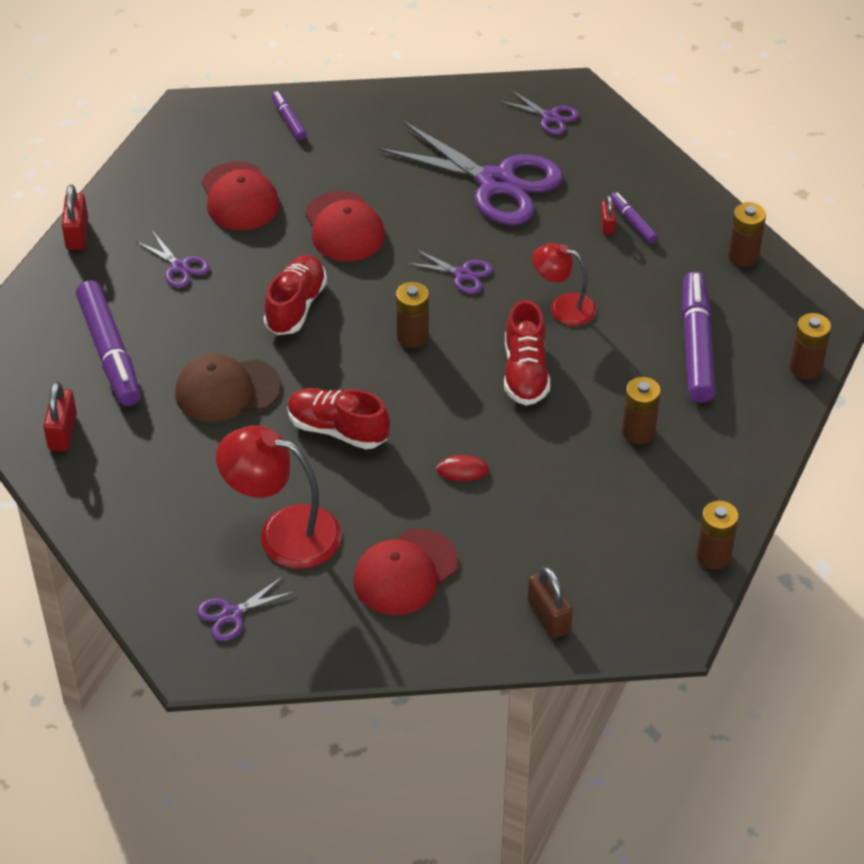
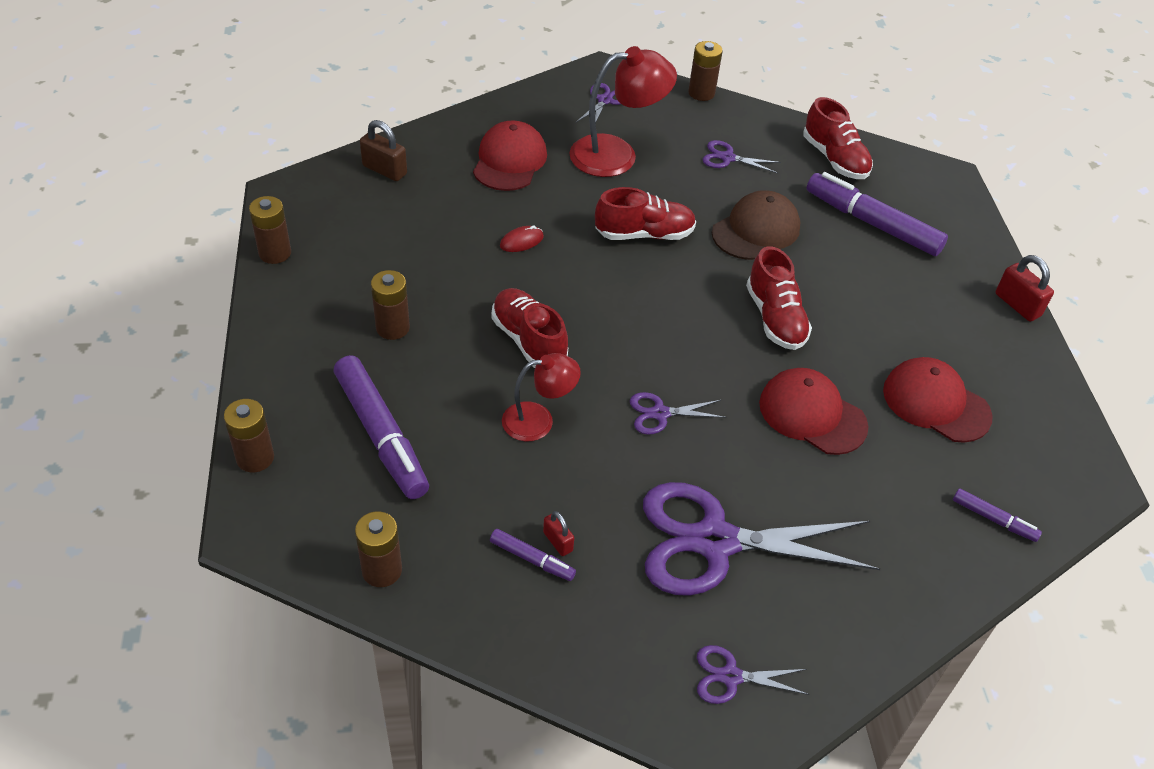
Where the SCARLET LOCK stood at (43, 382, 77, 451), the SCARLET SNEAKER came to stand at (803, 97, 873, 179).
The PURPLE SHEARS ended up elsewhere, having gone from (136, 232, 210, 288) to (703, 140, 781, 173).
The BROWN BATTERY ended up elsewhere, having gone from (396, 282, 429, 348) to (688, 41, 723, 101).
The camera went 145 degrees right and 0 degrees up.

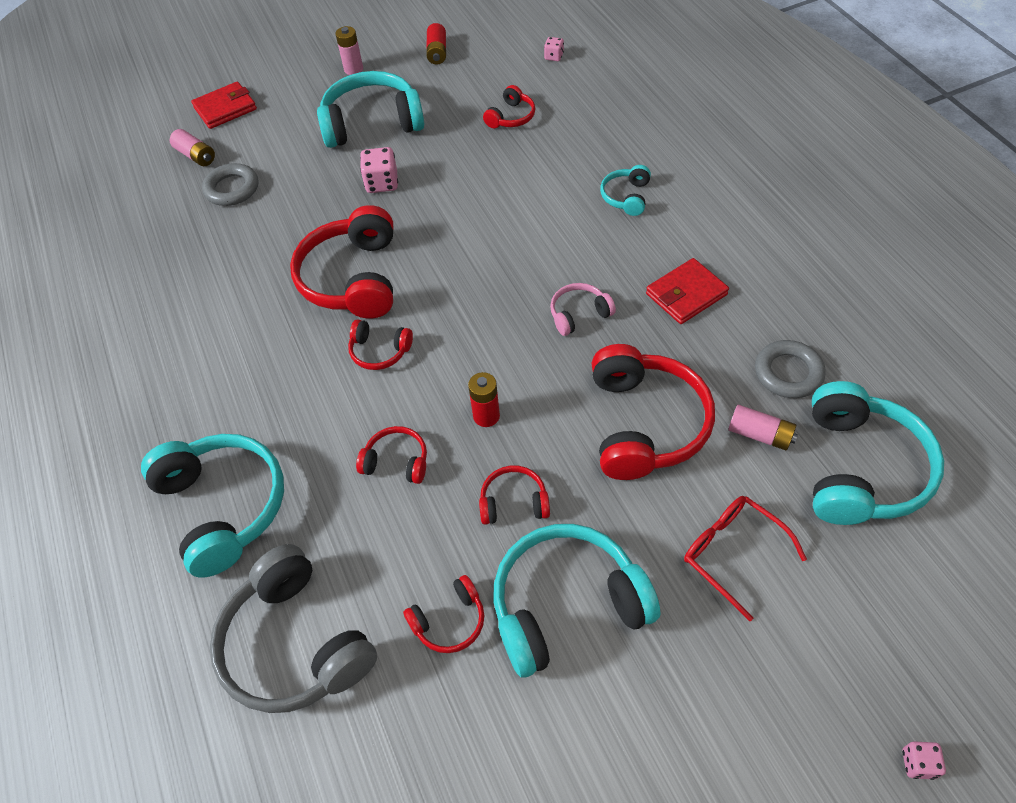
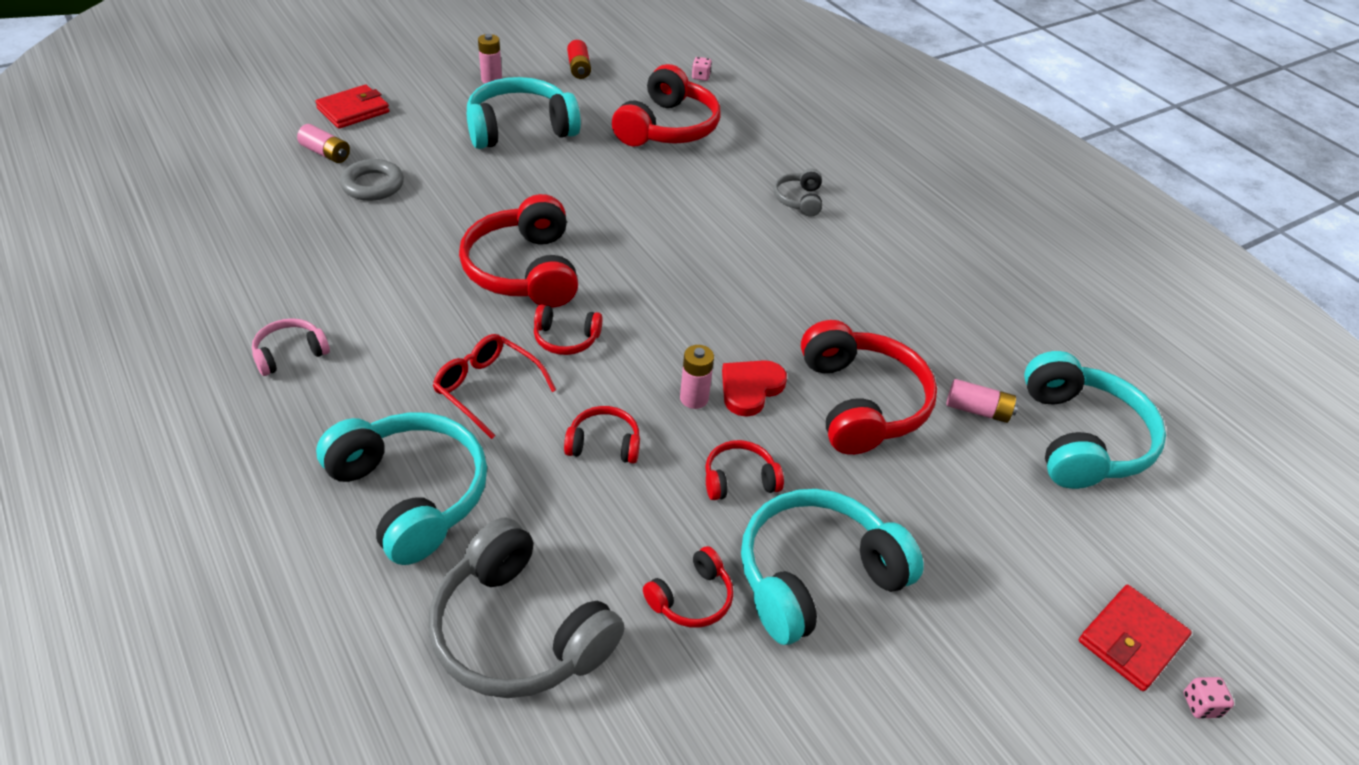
The second view lost the ROSY GAME DIE at (360, 147, 398, 193).
What was the SCARLET BATTERY at (468, 372, 500, 427) turned into the ROSY BATTERY at (680, 345, 714, 409).
The size of the SCARLET HEADPHONES at (483, 85, 535, 129) changed by a factor of 2.03.
The ROSY HEADPHONES ended up elsewhere, having gone from (550, 283, 616, 336) to (252, 318, 330, 376).
What was the TURQUOISE HEADPHONES at (600, 165, 651, 216) turned into the GRAY HEADPHONES at (774, 169, 822, 217).
The SCARLET BILLFOLD ended up elsewhere, having gone from (646, 258, 729, 324) to (1079, 585, 1192, 691).
The SCARLET GLASSES ended up elsewhere, having gone from (684, 496, 807, 621) to (433, 334, 556, 439).
The second view lost the GRAY RING at (755, 340, 826, 398).
The second view gained the SCARLET LOVE HEART at (722, 360, 787, 417).
The camera went 15 degrees left and 10 degrees down.

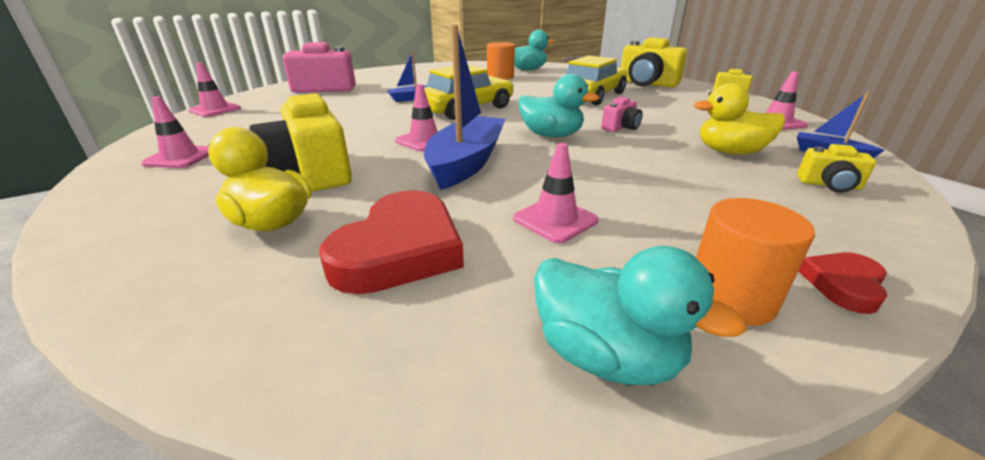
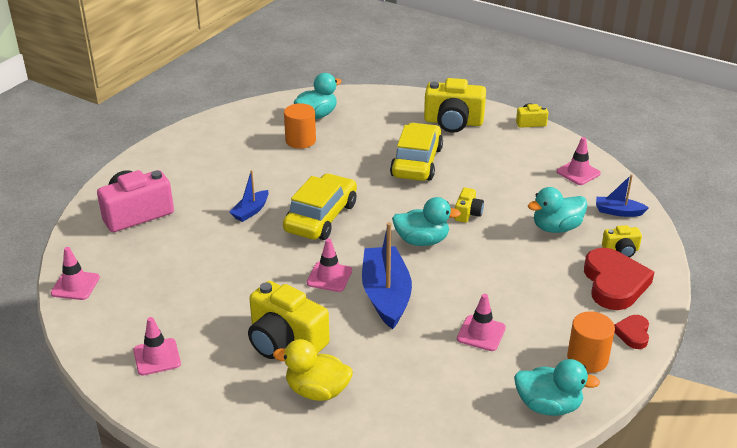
The SCARLET LOVE HEART ended up elsewhere, having gone from (319, 190, 464, 294) to (584, 248, 654, 310).
What was the ROSY PHOTO CAMERA at (601, 97, 643, 132) turned into the GOLDEN PHOTO CAMERA at (454, 188, 484, 223).
What was the GOLDEN TOY DUCK at (694, 83, 785, 154) turned into the TURQUOISE TOY DUCK at (528, 187, 588, 233).
The camera went 25 degrees left and 5 degrees up.

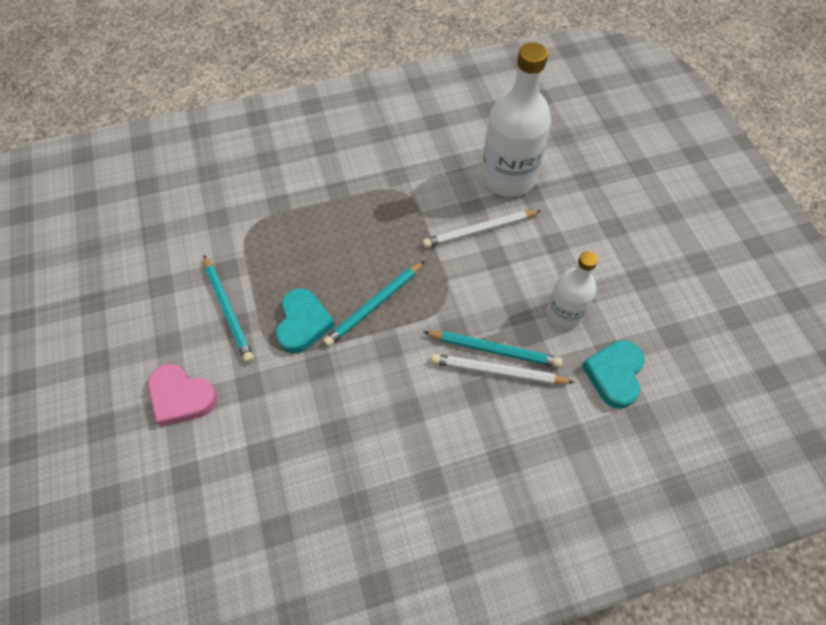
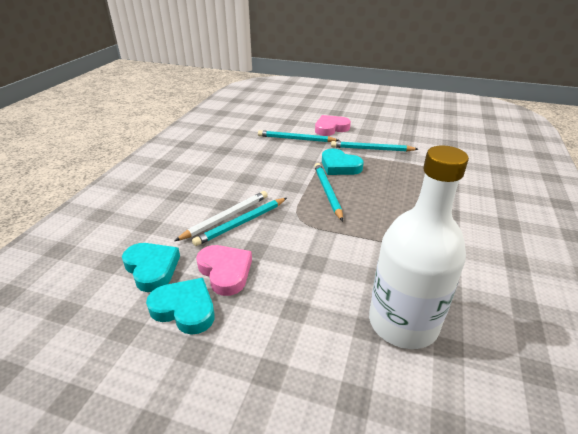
The second view lost the WHITE LEAD PENCIL at (423, 210, 541, 248).
Where the WHITE DRINK BOTTLE stood at (546, 251, 598, 329), the ROSY LOVE HEART came to stand at (196, 245, 252, 296).
The second view gained the TURQUOISE LOVE HEART at (146, 278, 215, 335).
The second view gained the TURQUOISE LEAD PENCIL at (258, 130, 340, 142).
The camera went 125 degrees right and 25 degrees down.

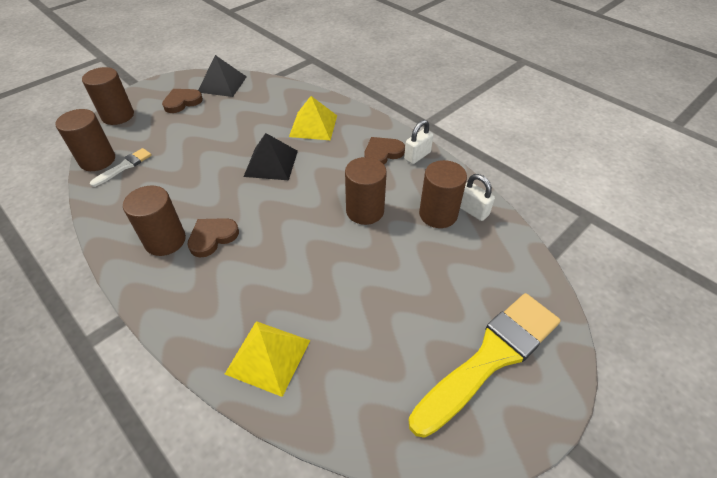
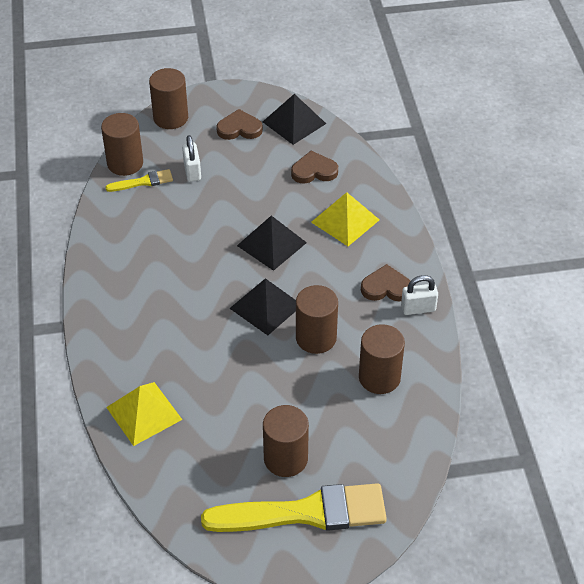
What was the WHITE PAINTBRUSH at (90, 148, 152, 187) turned into the GOLDEN PAINTBRUSH at (105, 169, 173, 192).
The BROWN CYLINDER ended up elsewhere, having gone from (123, 186, 186, 256) to (263, 405, 309, 477).
The BROWN LOVE HEART ended up elsewhere, having gone from (187, 218, 239, 257) to (291, 151, 338, 183).
The WHITE LOCK ended up elsewhere, having gone from (460, 174, 495, 221) to (182, 135, 201, 182).
The second view gained the JET-BLACK SOLID PYRAMID at (229, 278, 296, 335).
The camera went 35 degrees right and 0 degrees up.

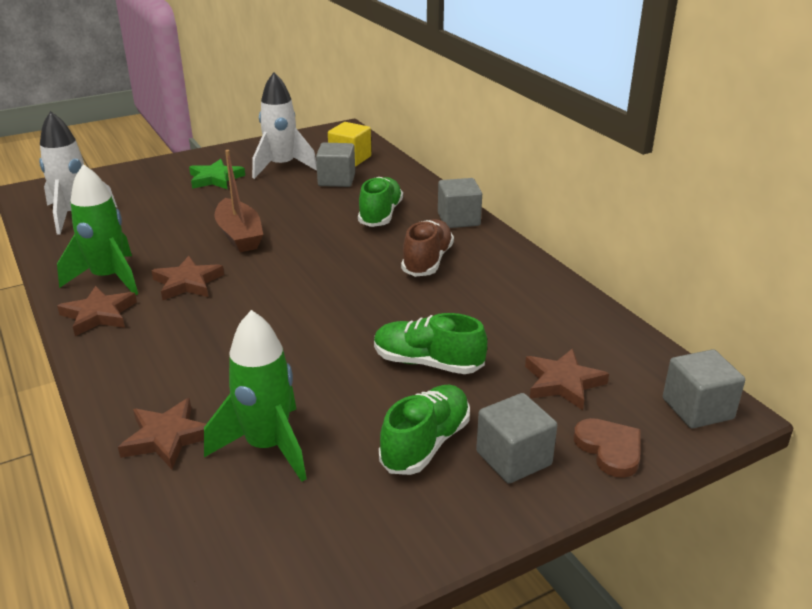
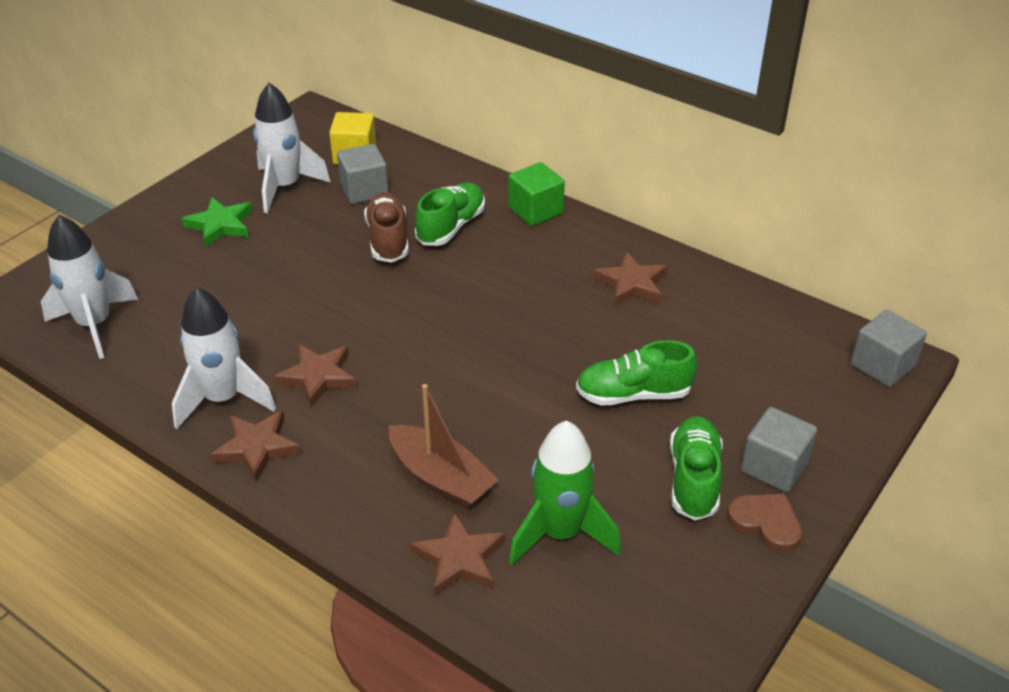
What was the LEAF-GREEN ROCKET at (57, 164, 138, 295) turned into the WHITE ROCKET at (172, 287, 276, 429).
The BROWN BOAT ended up elsewhere, having gone from (215, 150, 263, 252) to (389, 384, 499, 509).
The LEAF-GREEN SNEAKER at (358, 177, 403, 227) ended up facing another way, 45 degrees clockwise from before.
The BROWN SNEAKER ended up elsewhere, having gone from (401, 219, 454, 277) to (364, 192, 409, 263).
What was the GRAY BLOCK at (438, 178, 482, 228) turned into the LEAF-GREEN BLOCK at (508, 162, 565, 226).
The BROWN STAR ended up elsewhere, having gone from (525, 348, 609, 410) to (593, 251, 667, 306).
The BROWN LOVE HEART ended up elsewhere, having gone from (574, 418, 641, 478) to (727, 494, 802, 552).
The camera went 25 degrees left and 10 degrees up.

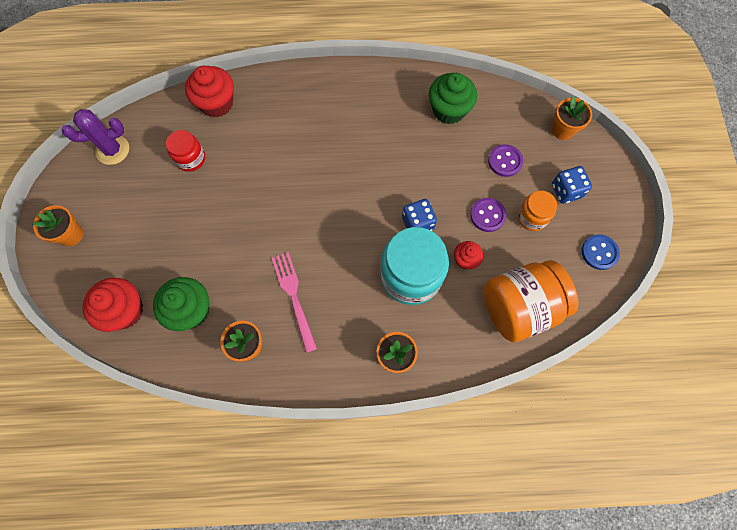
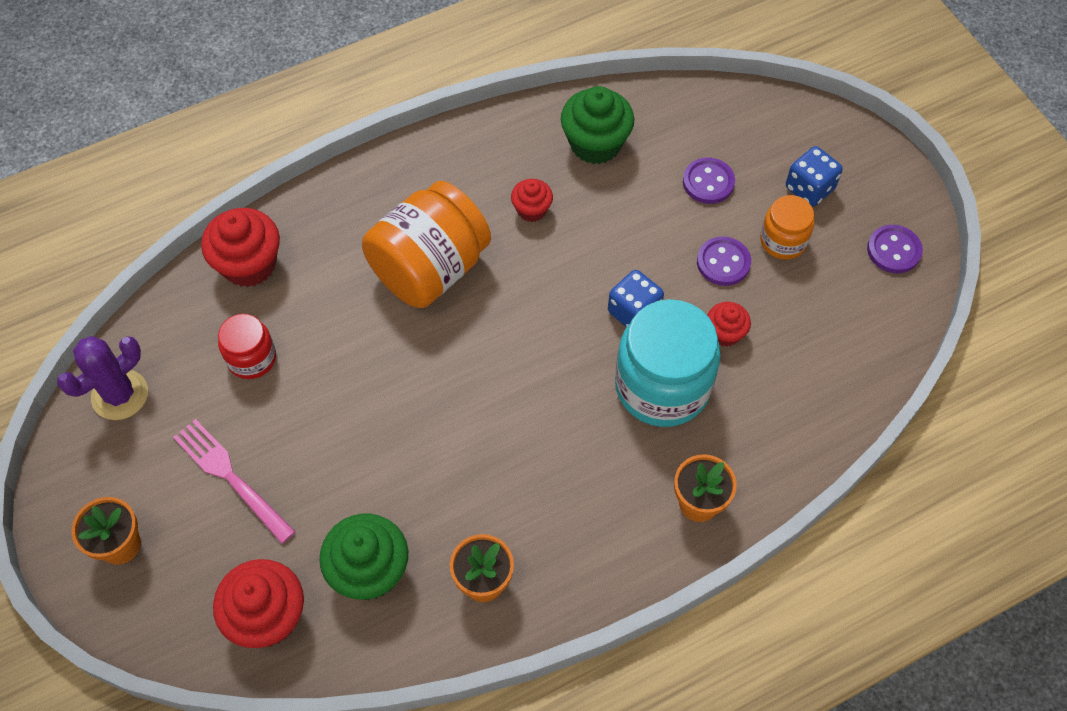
The ROSY TABLE FORK ended up elsewhere, having gone from (272, 252, 317, 353) to (173, 419, 296, 544).
The ORANGE-COLOURED JAM JAR ended up elsewhere, having gone from (484, 260, 579, 342) to (362, 181, 491, 308).
The second view lost the ORANGE-COLOURED POTTED PLANT at (552, 97, 592, 140).
What was the BLUE SHIRT BUTTON at (582, 235, 620, 270) turned into the PURPLE SHIRT BUTTON at (867, 225, 923, 273).
The second view gained the SCARLET CUPCAKE at (511, 179, 553, 222).
The camera went 25 degrees left and 10 degrees down.

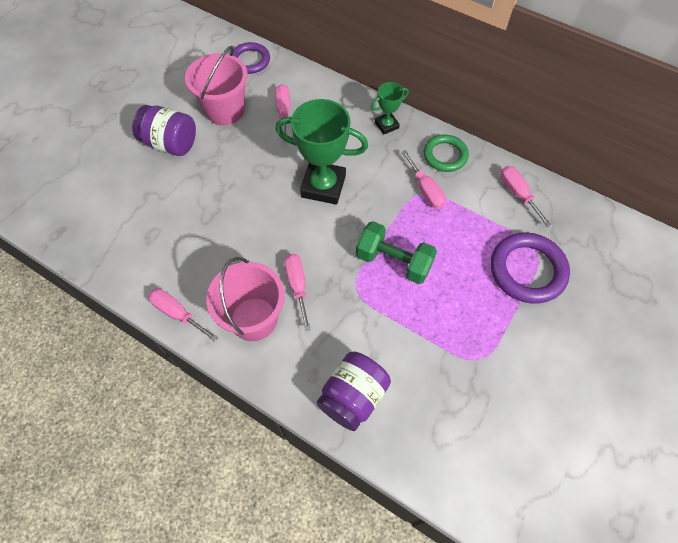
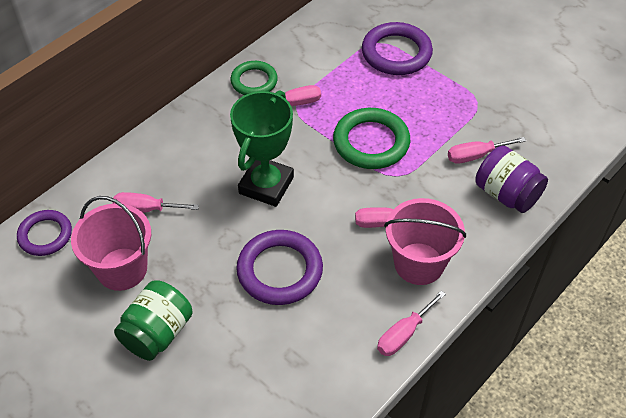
What was the PURPLE JAM JAR at (132, 105, 196, 156) turned into the LEAF-GREEN JAM JAR at (114, 280, 193, 361).
Where the LEAF-GREEN FREE WEIGHT stood at (356, 221, 437, 284), the LEAF-GREEN RING came to stand at (333, 108, 410, 169).
The second view lost the LEAF-GREEN TROPHY at (371, 82, 409, 135).
The ROSY HAND SCREWDRIVER ended up elsewhere, having gone from (501, 166, 551, 227) to (448, 137, 526, 164).
The second view gained the PURPLE RING at (236, 230, 323, 305).
The camera went 80 degrees left and 10 degrees down.

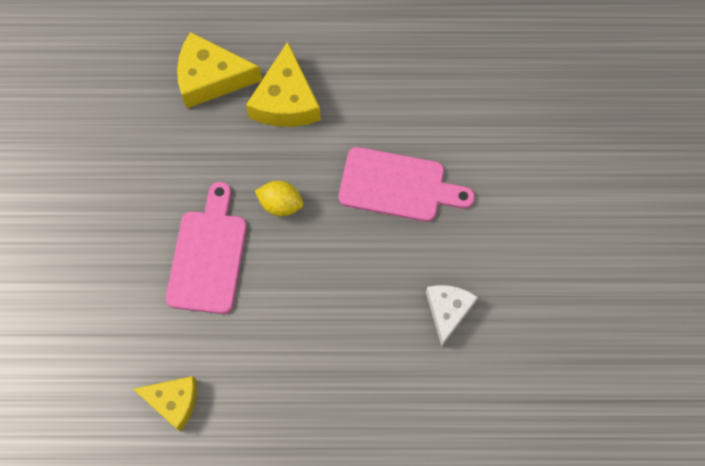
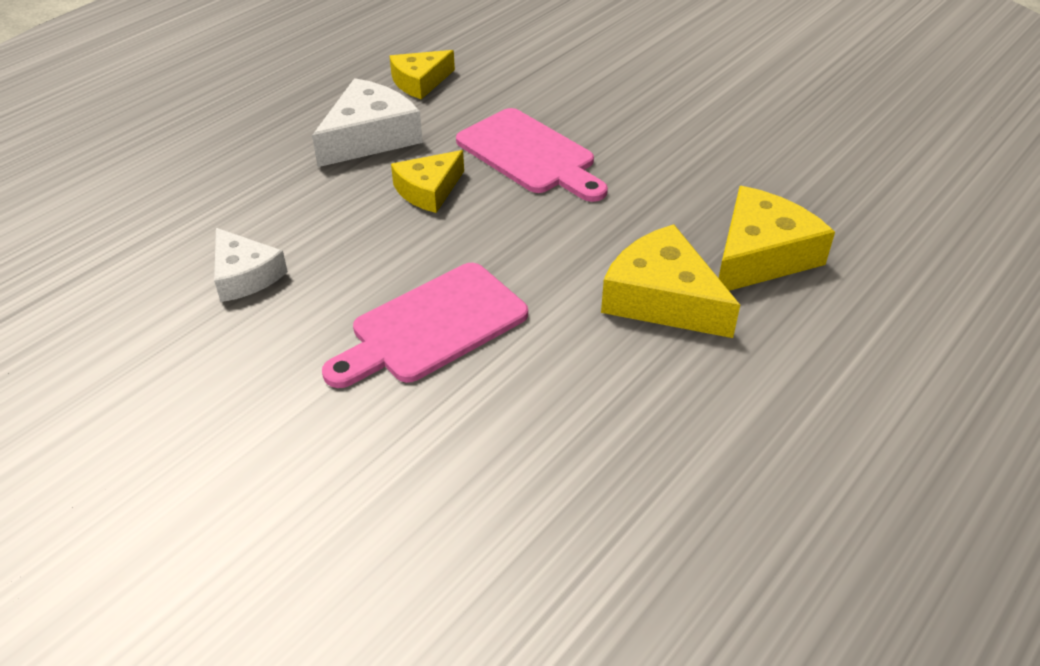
The second view lost the GOLDEN TOY LEMON at (255, 181, 303, 216).
The second view gained the WHITE CHEESE WEDGE at (312, 78, 423, 167).
The second view gained the GOLDEN CHEESE WEDGE at (391, 150, 464, 213).
The camera went 130 degrees right and 25 degrees down.

